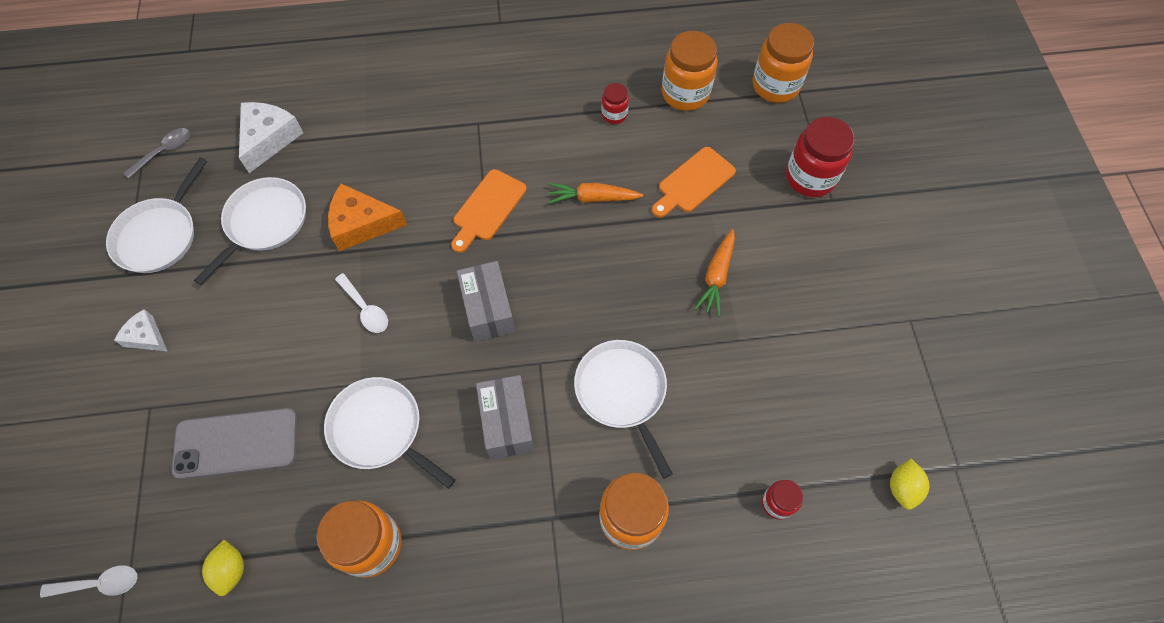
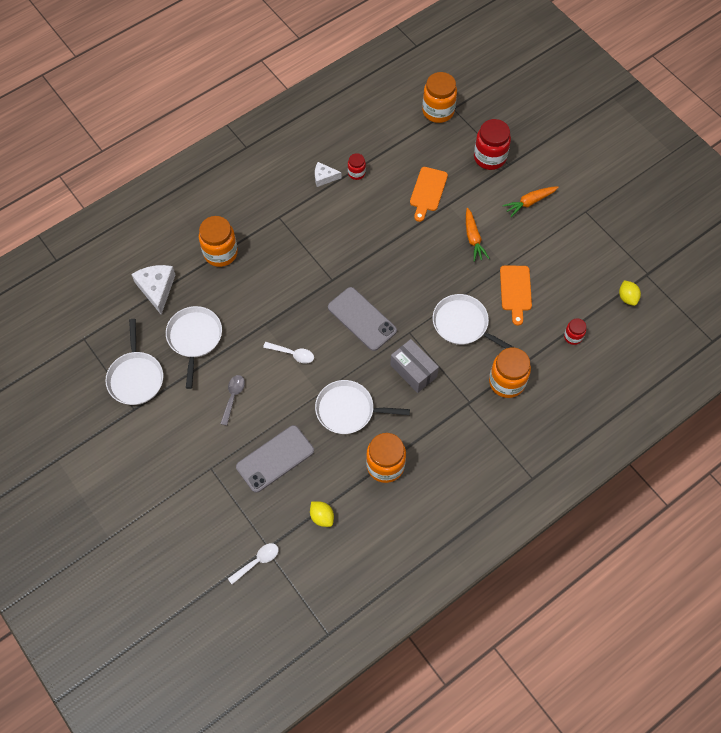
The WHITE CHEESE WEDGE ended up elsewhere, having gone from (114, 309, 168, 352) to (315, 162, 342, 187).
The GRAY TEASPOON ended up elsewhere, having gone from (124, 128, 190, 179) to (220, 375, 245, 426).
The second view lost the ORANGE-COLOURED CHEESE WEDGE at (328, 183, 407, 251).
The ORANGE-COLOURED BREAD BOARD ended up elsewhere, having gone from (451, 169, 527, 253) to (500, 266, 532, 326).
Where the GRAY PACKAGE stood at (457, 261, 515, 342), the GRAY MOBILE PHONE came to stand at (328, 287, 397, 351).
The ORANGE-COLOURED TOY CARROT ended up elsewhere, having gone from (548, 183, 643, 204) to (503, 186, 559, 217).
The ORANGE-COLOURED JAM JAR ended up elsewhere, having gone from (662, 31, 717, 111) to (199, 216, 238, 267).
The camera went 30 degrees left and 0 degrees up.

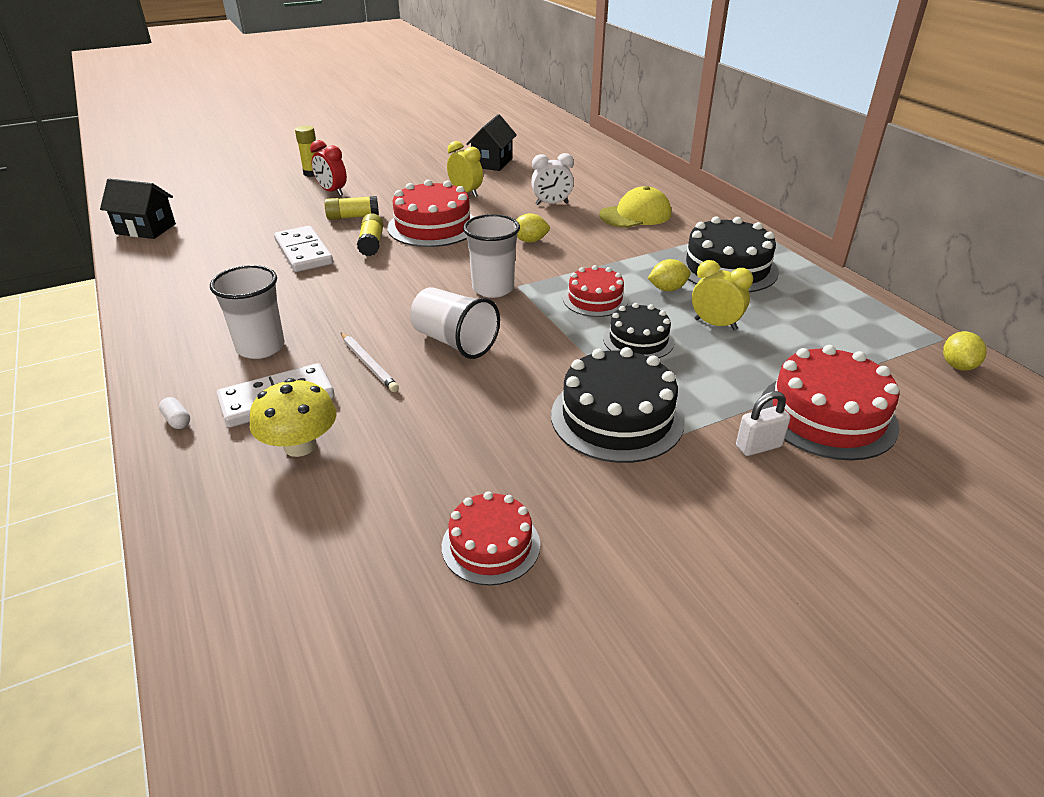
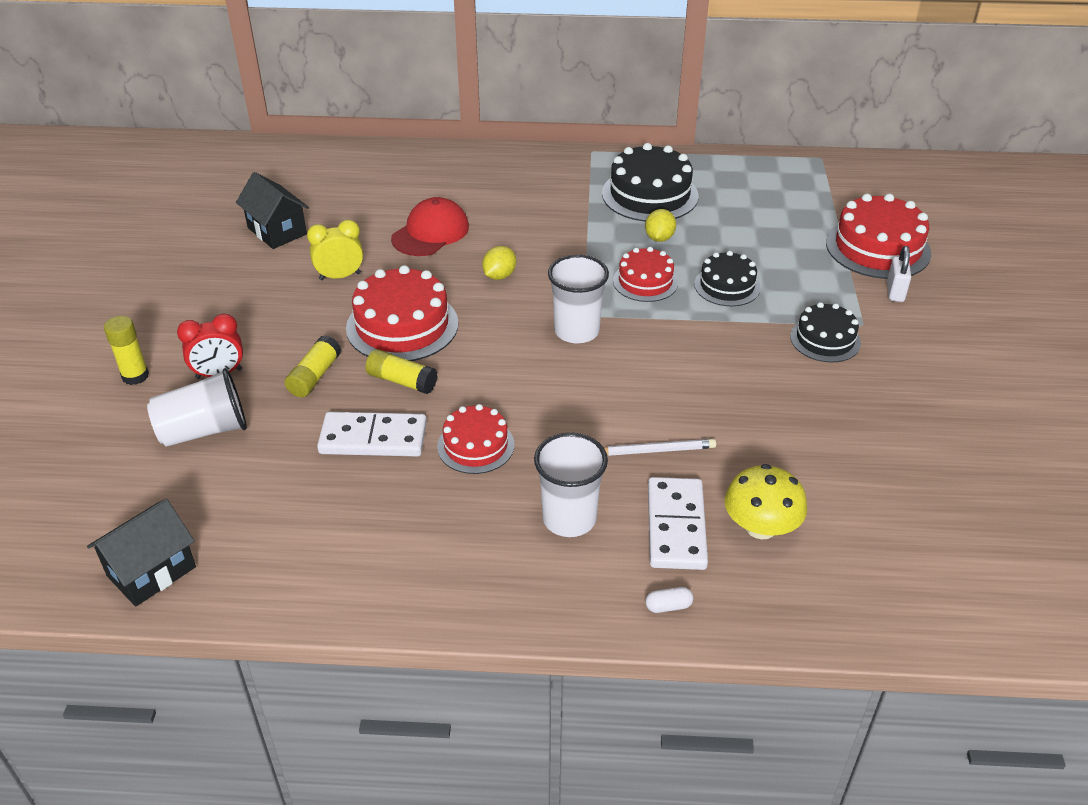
The WHITE BEAKER ended up elsewhere, having gone from (410, 287, 500, 359) to (147, 368, 247, 447).
The SCARLET GATEAU ended up elsewhere, having gone from (442, 491, 540, 585) to (437, 404, 514, 474).
Where the WHITE CLOCK stood at (531, 153, 574, 205), the SCARLET PEAKED CAP came to stand at (391, 197, 469, 256).
The size of the JET-BLACK GATEAU at (551, 347, 685, 463) changed by a factor of 0.61.
The second view lost the GOLDEN PEAKED CAP at (599, 186, 671, 228).
The second view lost the GOLDEN CLOCK at (692, 260, 753, 330).
The second view lost the GOLDEN TOY LEMON at (943, 331, 987, 371).
The camera went 60 degrees left and 5 degrees up.

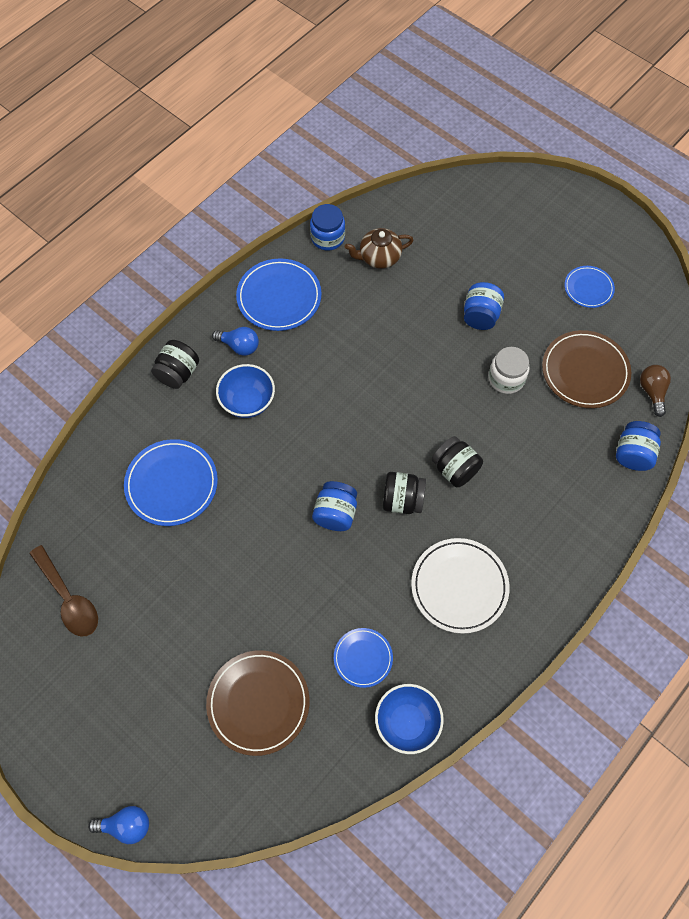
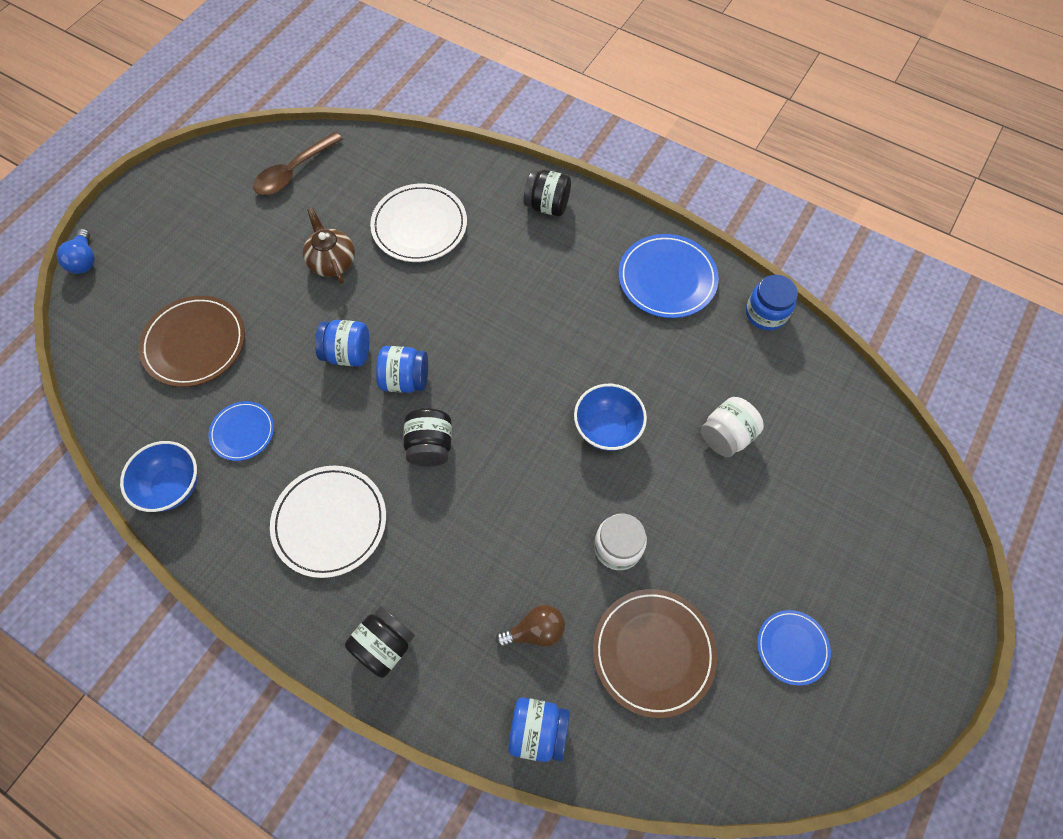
What was the BLUE DINNER PLATE at (124, 439, 218, 526) turned into the WHITE DINNER PLATE at (370, 183, 467, 262).
The second view lost the BLUE LIGHTBULB at (212, 327, 259, 356).
The BLUE SERVING BOWL ended up elsewhere, having gone from (216, 364, 275, 418) to (574, 384, 647, 451).
The BROWN TEA POT ended up elsewhere, having gone from (345, 228, 413, 269) to (303, 208, 355, 284).
The JET-BLACK JAM JAR ended up elsewhere, having gone from (432, 436, 483, 487) to (345, 606, 415, 678).
The BLUE JAM JAR ended up elsewhere, having gone from (464, 282, 504, 330) to (315, 320, 370, 367).
The BROWN LIGHTBULB ended up elsewhere, having gone from (640, 365, 671, 417) to (496, 605, 565, 647).
The second view gained the WHITE JAM JAR at (701, 397, 764, 457).
The camera went 80 degrees right and 0 degrees up.

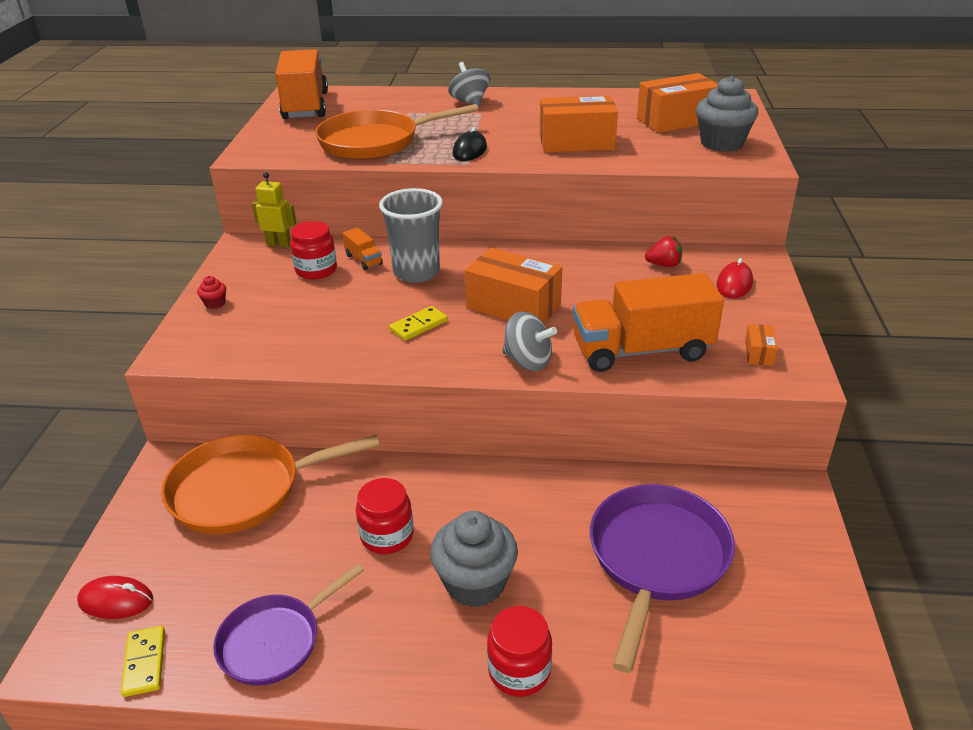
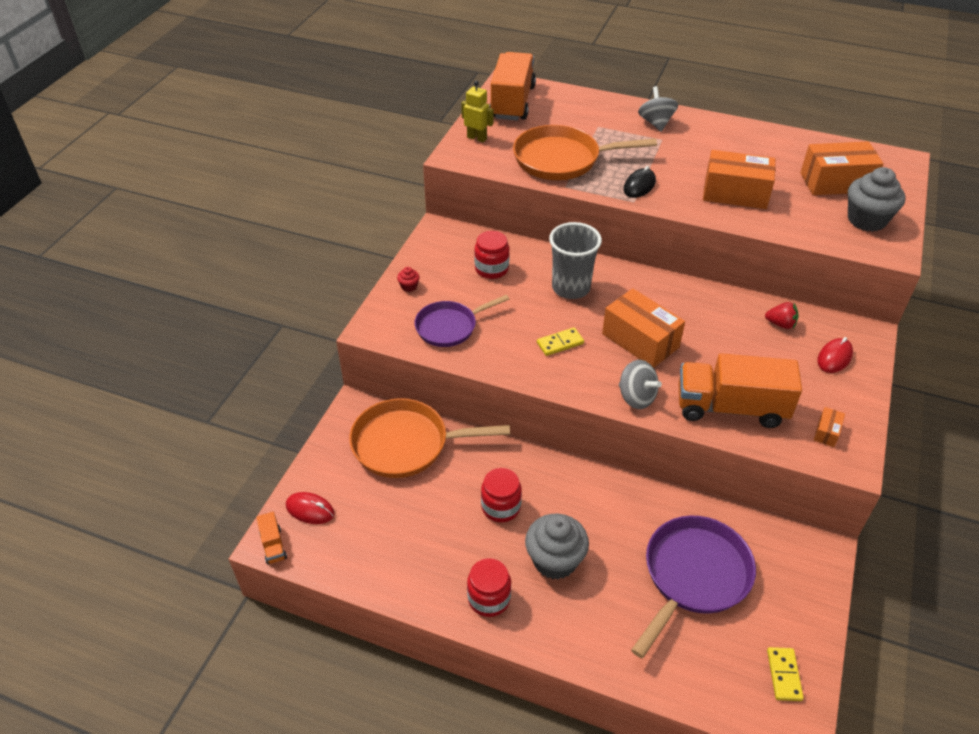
The GOLDEN DOMINO ended up elsewhere, having gone from (121, 626, 165, 697) to (767, 647, 804, 701).
The PURPLE SKILLET ended up elsewhere, having gone from (213, 564, 364, 686) to (415, 295, 509, 347).
The GOLDEN TOY ROBOT ended up elsewhere, having gone from (252, 172, 296, 248) to (461, 81, 494, 142).
The ORANGE-COLOURED TOY TRUCK ended up elsewhere, having gone from (343, 228, 383, 270) to (257, 512, 287, 565).
The SCARLET JAM JAR ended up elsewhere, having gone from (487, 606, 552, 697) to (467, 558, 511, 617).
The camera went 15 degrees right and 10 degrees up.

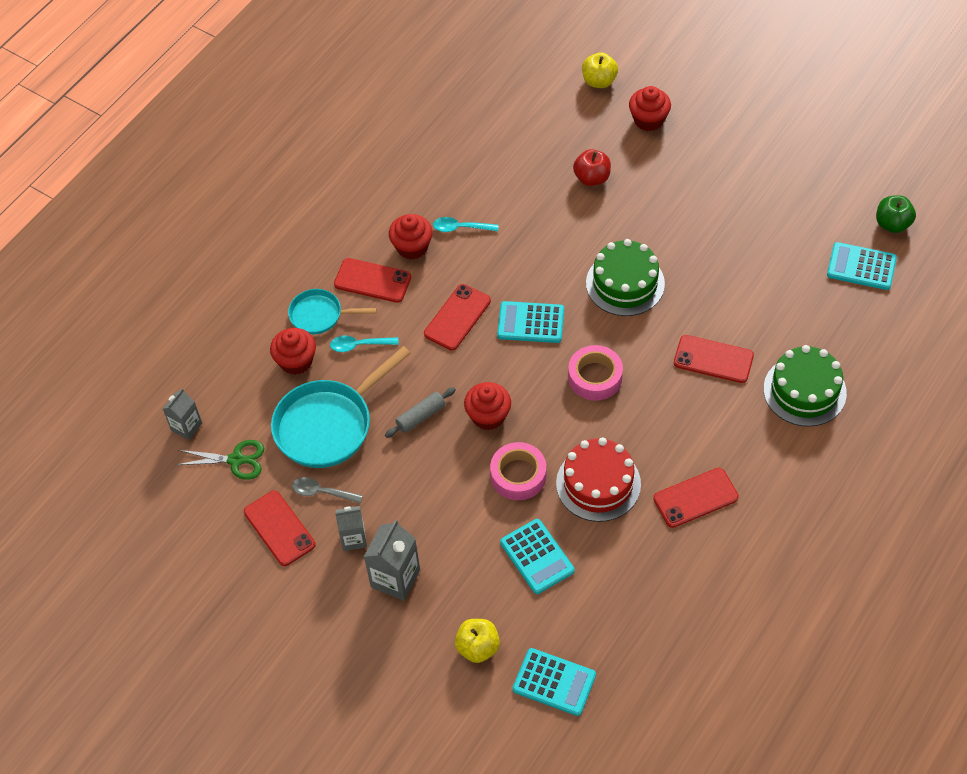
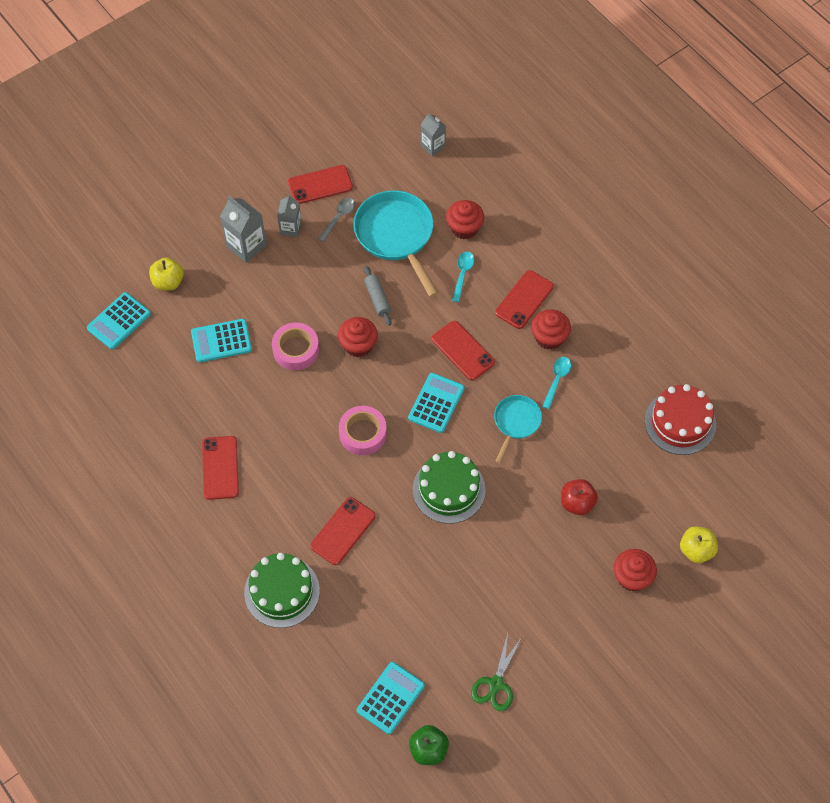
The LEAF-GREEN SHEARS ended up elsewhere, having gone from (176, 440, 264, 480) to (471, 633, 522, 711).
The TURQUOISE SKILLET ended up elsewhere, having gone from (288, 289, 377, 334) to (494, 395, 542, 464).
The SCARLET GATEAU ended up elsewhere, having gone from (556, 437, 641, 522) to (645, 384, 716, 455).
The camera went 105 degrees right and 5 degrees up.

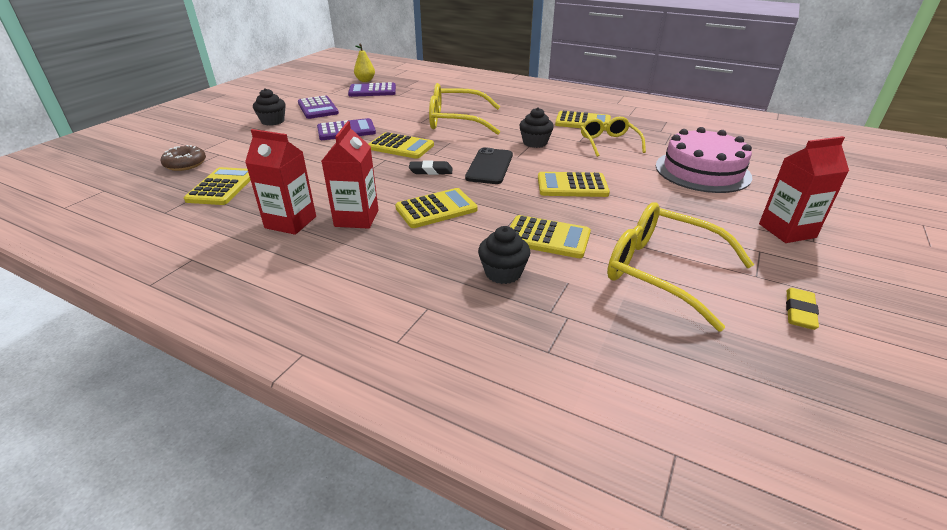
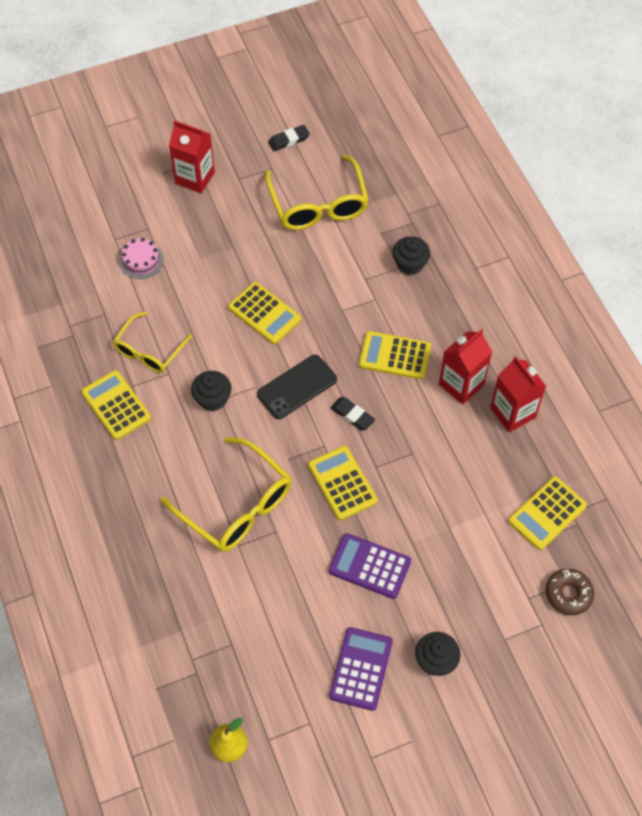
The second view lost the PURPLE CALCULATOR at (348, 82, 396, 97).
The second view lost the GOLDEN CALCULATOR at (510, 215, 591, 258).
The size of the ROSY GATEAU at (656, 127, 752, 193) changed by a factor of 0.48.
What was the GOLDEN GUM ERASER at (786, 288, 819, 330) turned into the JET-BLACK GUM ERASER at (268, 125, 310, 151).
The camera went 140 degrees left and 25 degrees up.

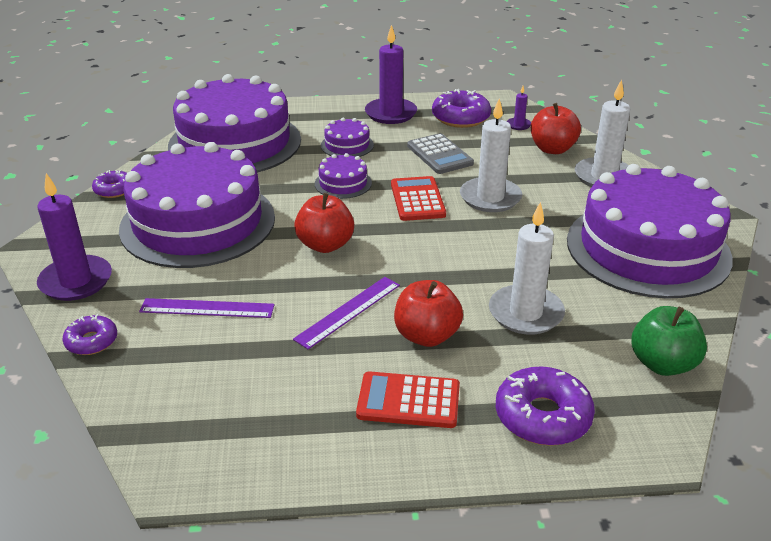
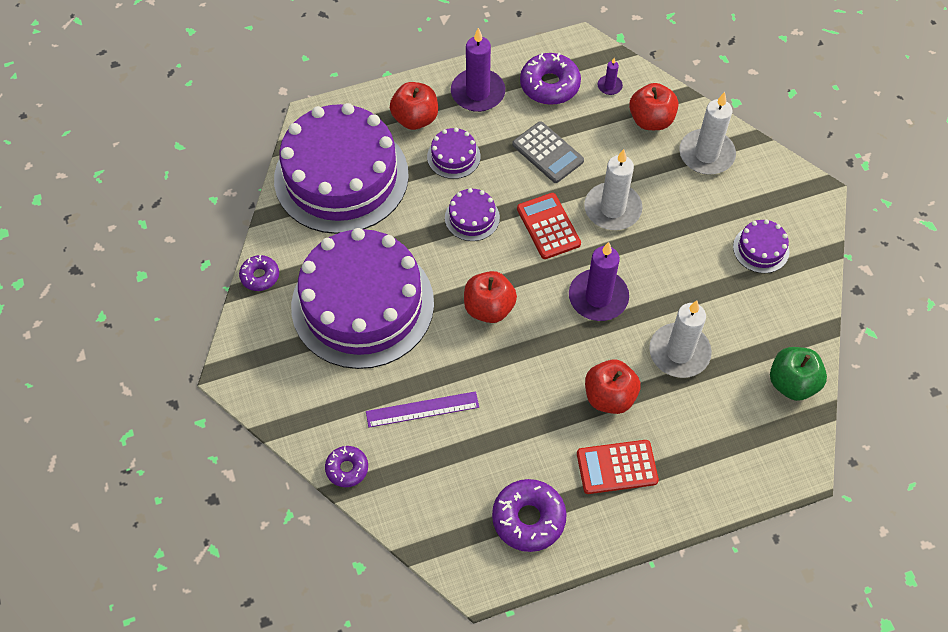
The PURPLE PILLAR CANDLE ended up elsewhere, having gone from (37, 173, 112, 301) to (569, 242, 629, 321).
The second view lost the PURPLE RULER at (293, 277, 400, 349).
The PURPLE DOUGHNUT ended up elsewhere, having gone from (496, 366, 595, 446) to (492, 479, 567, 552).
The size of the PURPLE GATEAU at (567, 164, 733, 299) changed by a factor of 0.40.
The second view gained the SCARLET APPLE at (390, 82, 438, 130).
The camera went 15 degrees left and 25 degrees up.

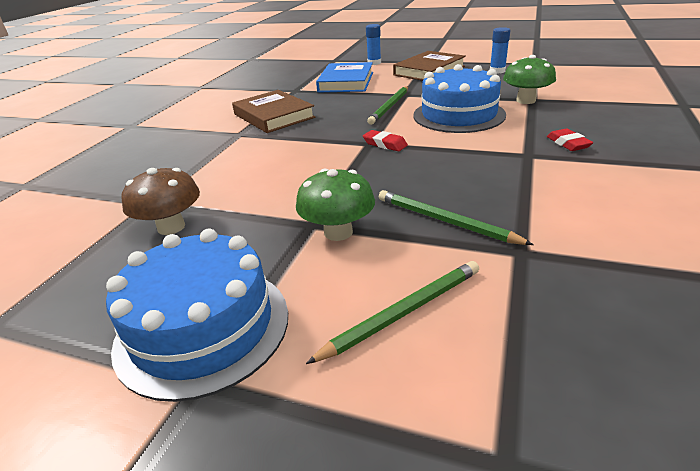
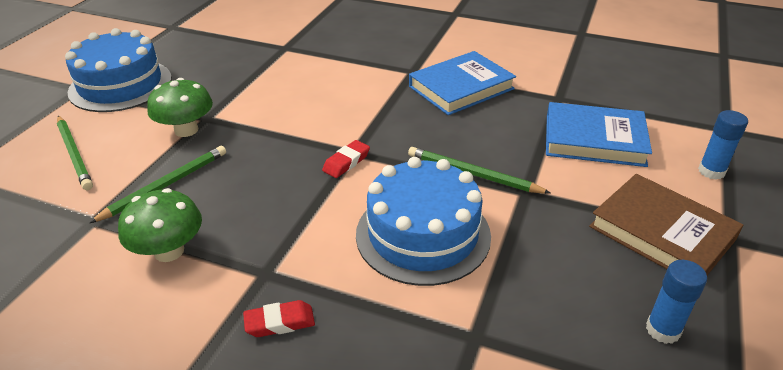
The second view lost the BROWN FUNGUS at (122, 168, 200, 235).
What was the BROWN HARDCOVER at (232, 90, 315, 133) turned into the BLUE HARDCOVER at (409, 51, 516, 115).
The LEAF-GREEN FUNGUS ended up elsewhere, having gone from (503, 55, 556, 104) to (118, 188, 202, 262).
The camera went 90 degrees right and 5 degrees up.

